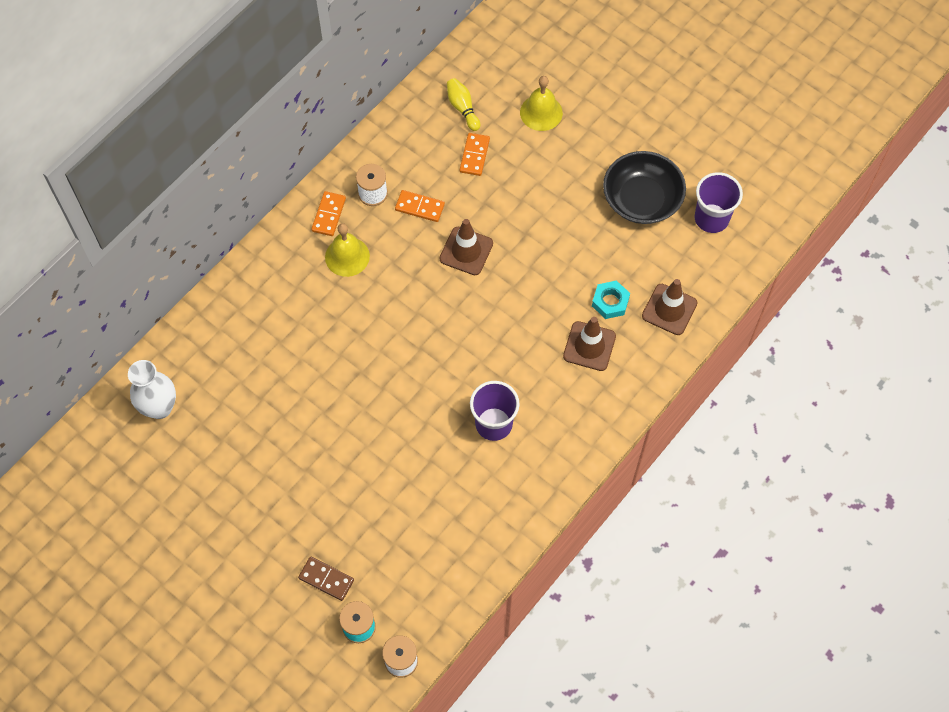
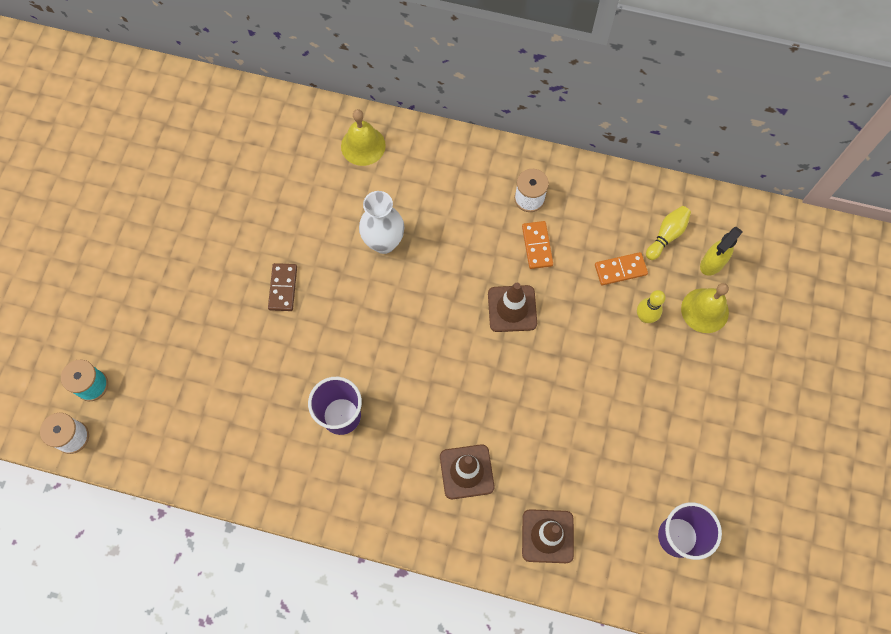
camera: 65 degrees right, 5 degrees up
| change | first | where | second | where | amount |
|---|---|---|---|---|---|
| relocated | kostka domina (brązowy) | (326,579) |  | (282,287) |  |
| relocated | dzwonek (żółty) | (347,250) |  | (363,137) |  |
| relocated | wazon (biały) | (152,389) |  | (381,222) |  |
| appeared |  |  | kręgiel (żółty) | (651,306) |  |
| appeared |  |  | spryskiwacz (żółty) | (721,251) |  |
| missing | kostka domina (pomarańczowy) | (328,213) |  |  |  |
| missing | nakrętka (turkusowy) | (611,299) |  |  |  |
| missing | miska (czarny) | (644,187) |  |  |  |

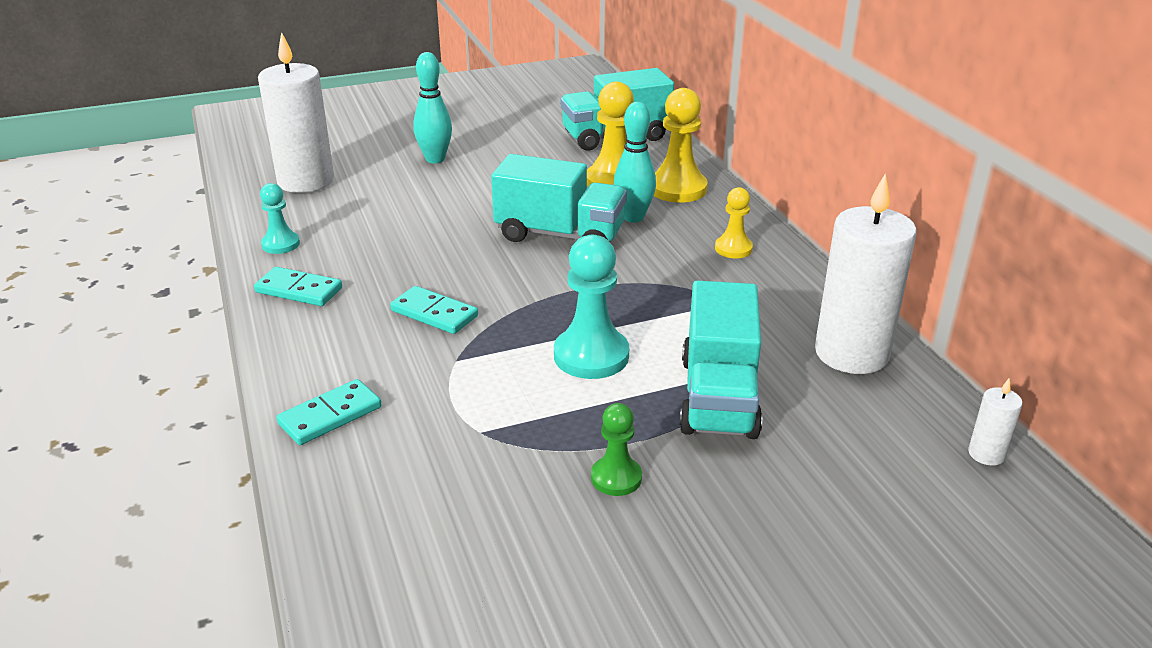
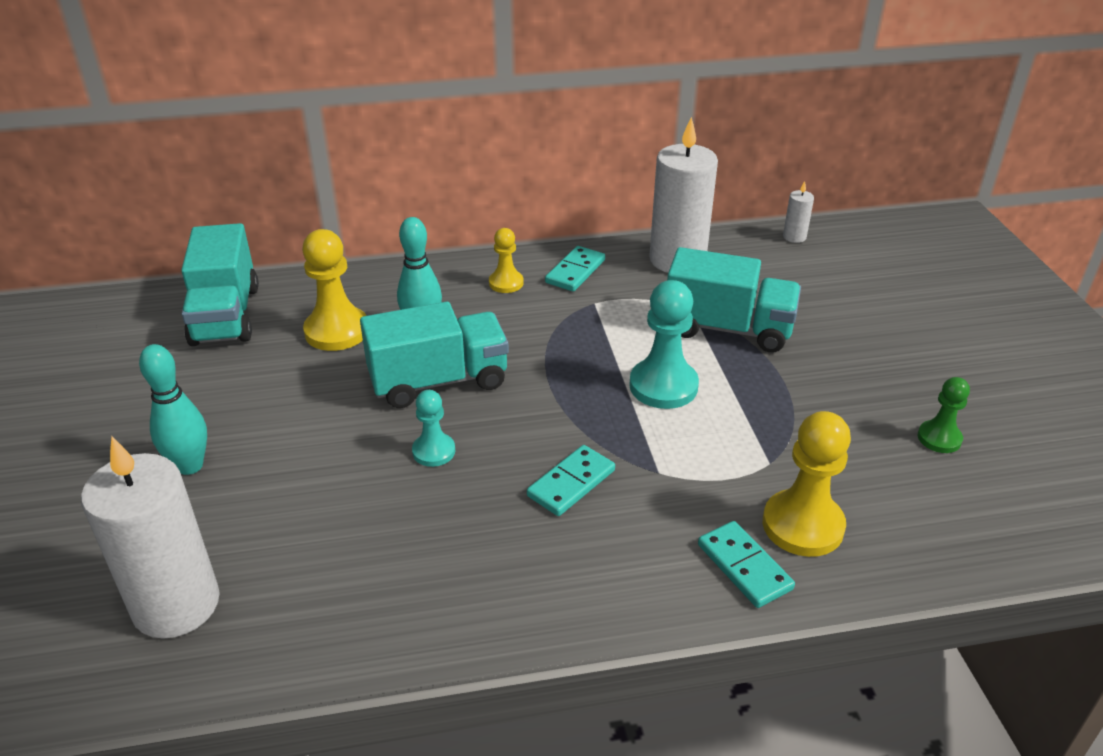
camera: 80 degrees left, 5 degrees up
| change | first | where | second | where | amount |
|---|---|---|---|---|---|
| spun | ciężarówka (turkusowy) | (559,198) |  | (434,355) | 45 degrees clockwise |
| relocated | pionek (turkusowy) | (280,218) |  | (433,428) |  |
| relocated | kostka domina (turkusowy) | (298,286) |  | (575,268) |  |
| relocated | pionek (żółty) | (681,145) |  | (807,484) |  |
| relocated | pionek (zielony) | (616,449) |  | (944,415) |  |

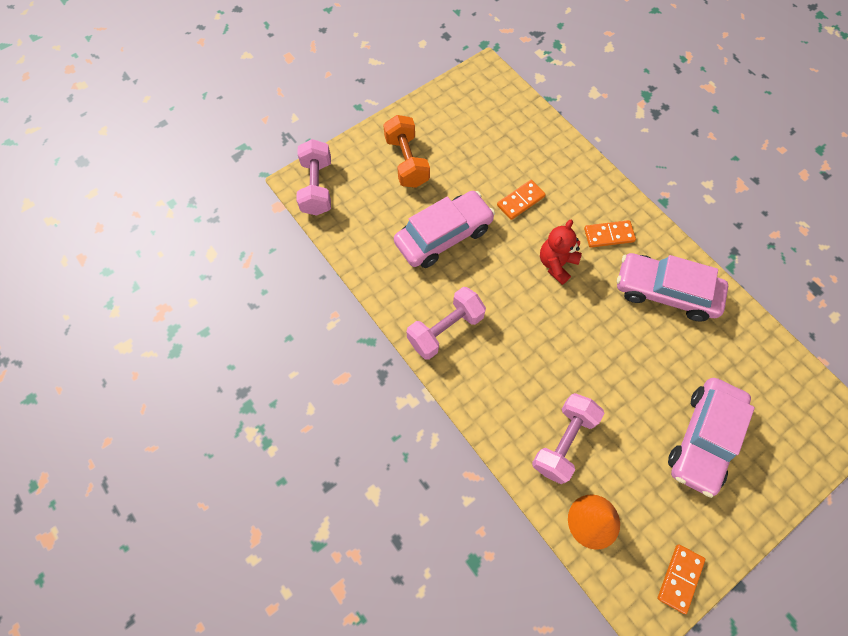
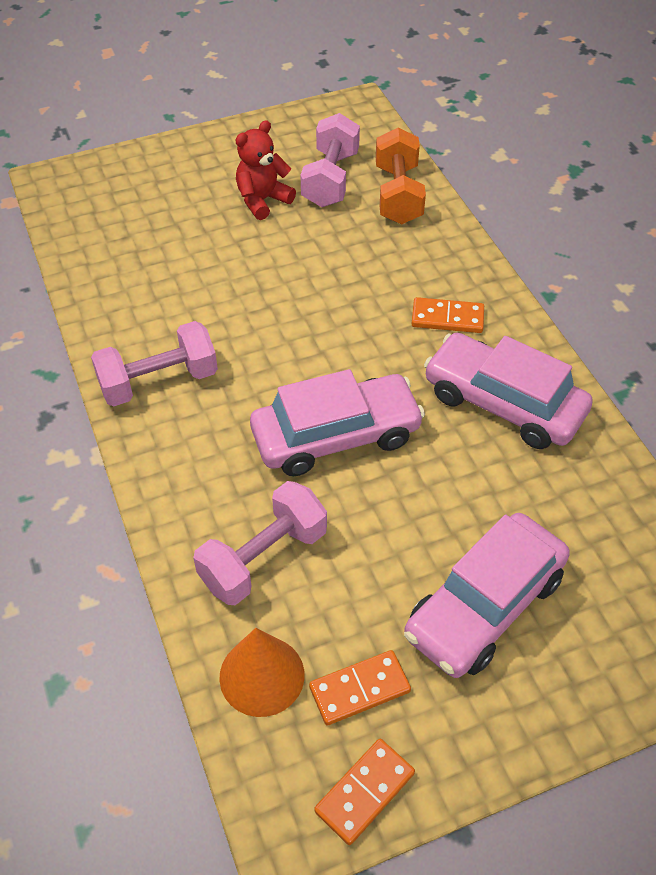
camera: 15 degrees right, 15 degrees down
| change | first | where | second | where | amount |
|---|---|---|---|---|---|
| relocated | miś (czerwony) | (561,252) |  | (266,170) |  |
| relocated | samochód (różowy) | (444,229) |  | (337,422) |  |
| relocated | hantel (różowy) | (313,177) |  | (330,160) |  |
| relocated | kostka domina (pomarańczowy) | (521,200) |  | (360,687) |  |
| relocated | hantel (pomarańczowy) | (406,151) |  | (401,175) |  |

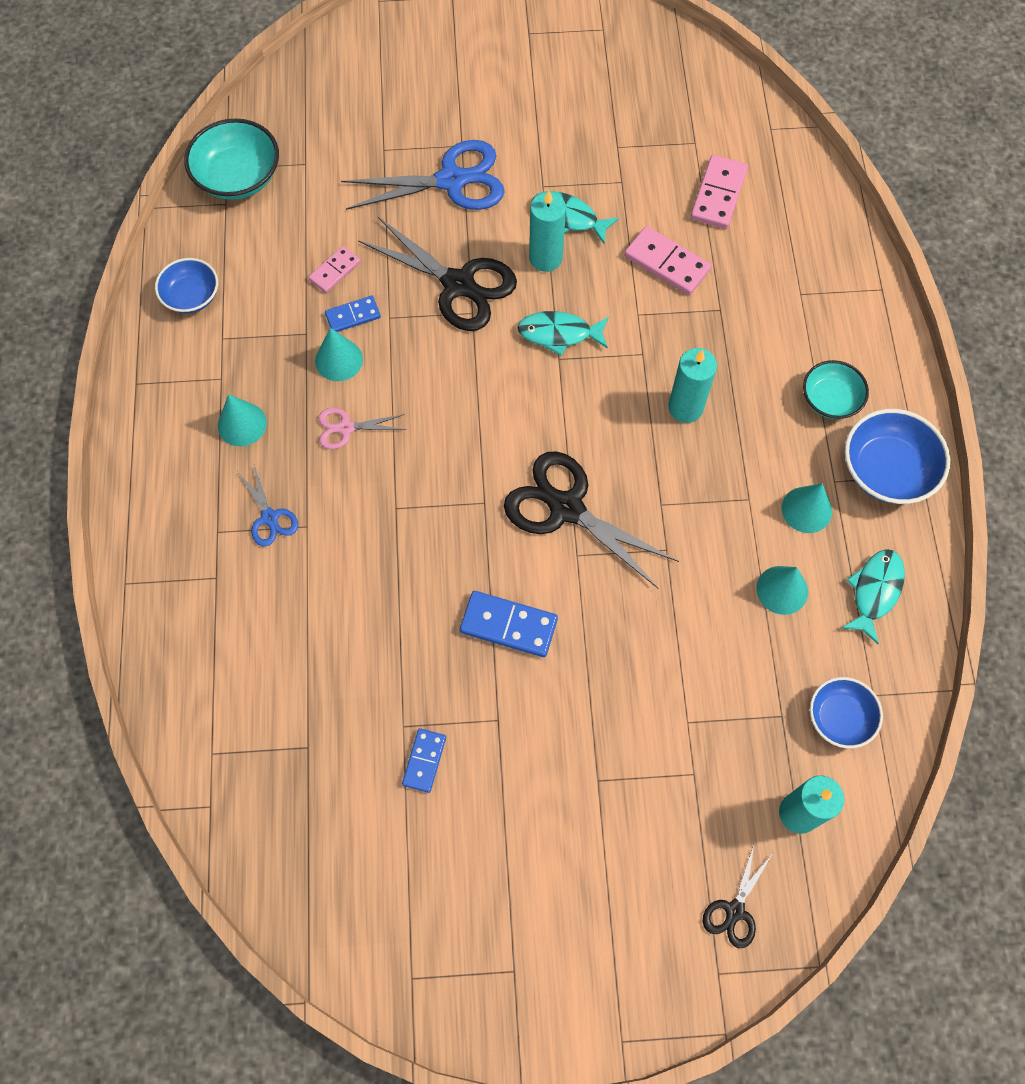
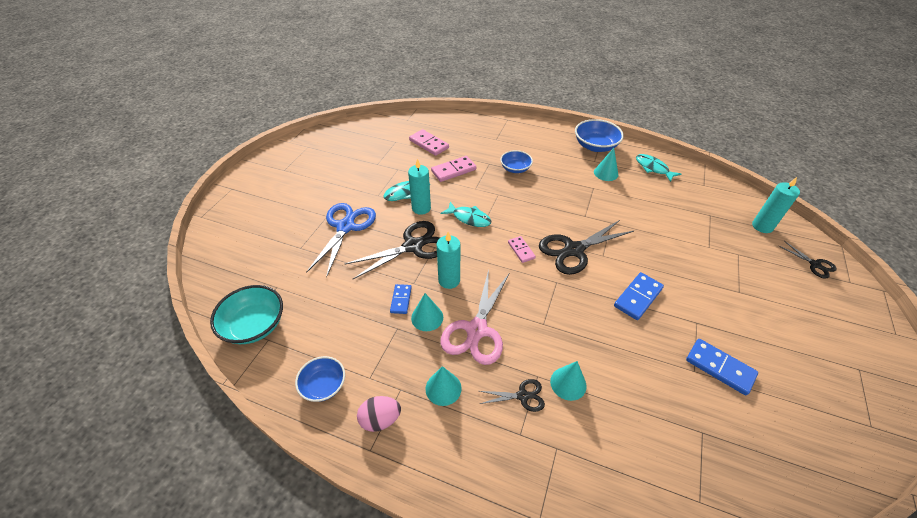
camera: 65 degrees left, 20 degrees down
| change | first | where | second | where | amount |
|---|---|---|---|---|---|
| appeared |  |  | jajko (różowy) | (379,414) |  |
| relocated | świeca (turkusowy) | (692,385) |  | (448,260) |  |
| spun | ryba (turkusowy) | (563,333) |  | (466,214) | 90 degrees counterclockwise |
| size | nożyczki (różowy) | (362,428) |  | (475,317) | x1.99 |
| colour | nożyczki (niebieski) | (267,506) | nożyczki (czarny) | (512,395) |  |
| relocated | miska (niebieski) | (846,713) |  | (516,161) |  |
| relocated | kostka domina (różowy) | (334,269) |  | (522,249) |  |
| relocated | stożek (turkusowy) | (782,590) |  | (568,381) |  |
| size | kostka domina (niebieski) | (424,760) |  | (722,367) | x1.59 |
| missing | miska (turkusowy) | (836,389) |  |  |  |

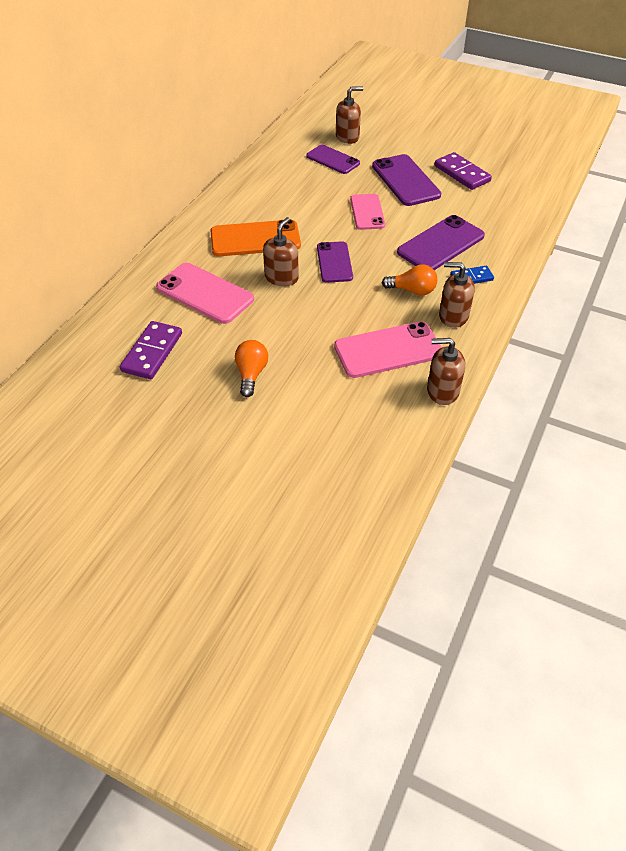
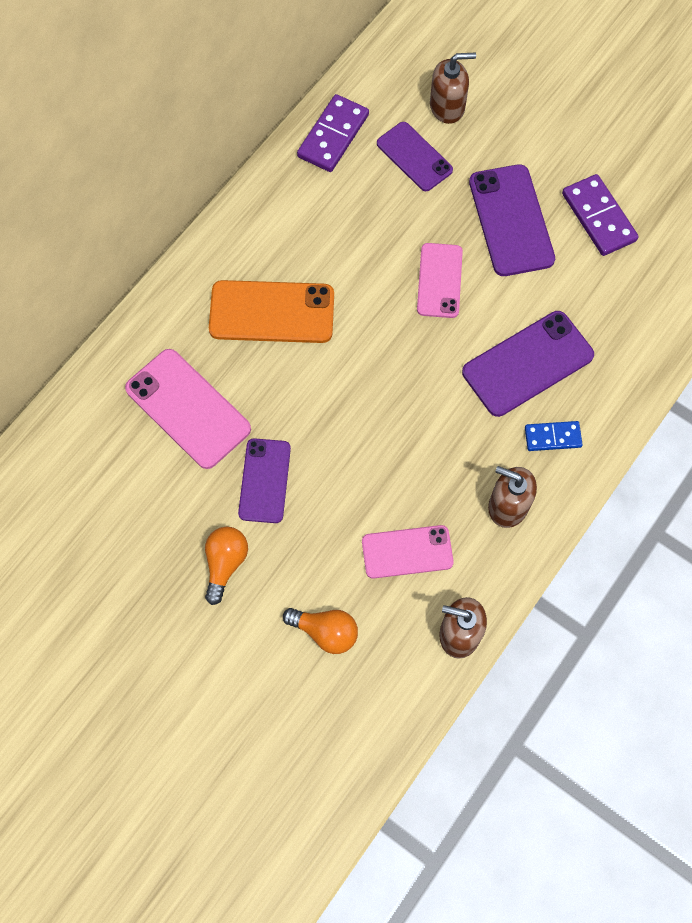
camera: 10 degrees right, 20 degrees up
| change | first | where | second | where | amount |
|---|---|---|---|---|---|
| relocated | telefon (fioletowy) | (335,262) |  | (264,480) |  |
| relocated | żarówka (pomarańczowy) | (409,280) |  | (320,631) |  |
| relocated | kostka domina (fioletowy) | (151,350) |  | (333,133) |  |
| size | telefon (różowy) | (388,349) |  | (408,552) | x0.66 |
| missing | dozownik mydła (brązowy) | (281,251) |  |  |  |

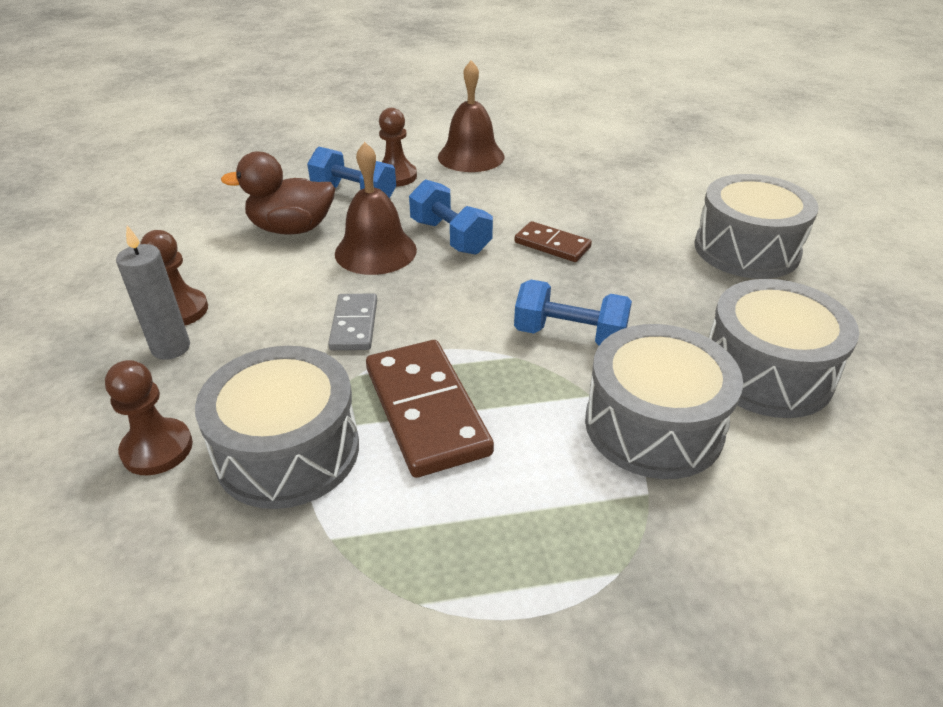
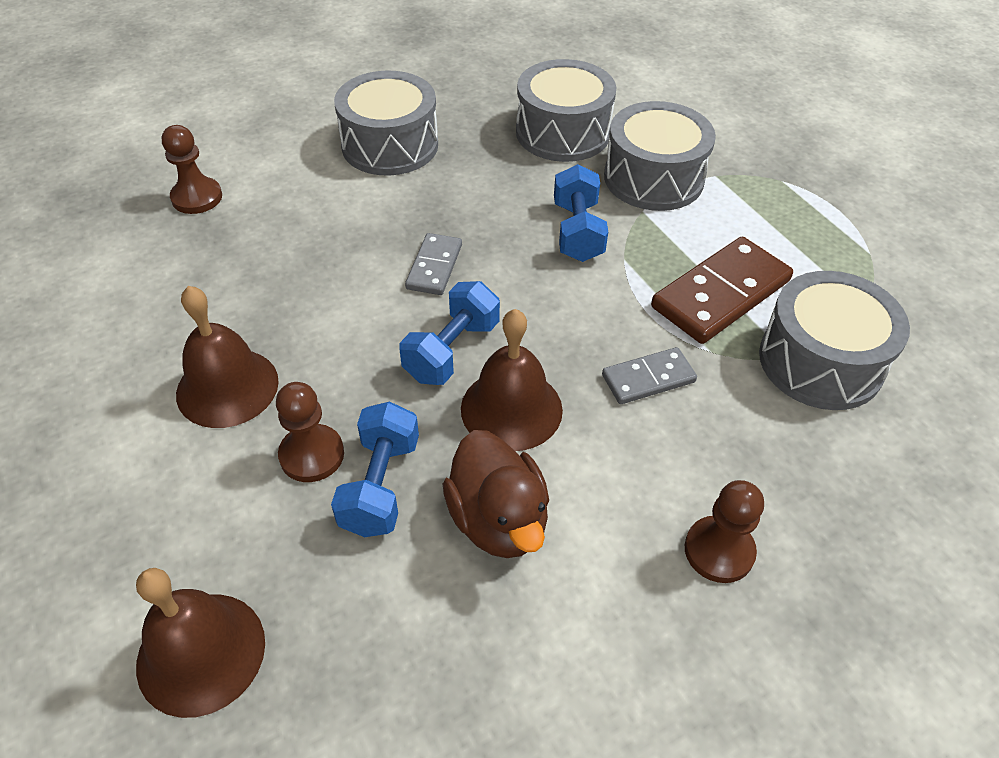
camera: 110 degrees left, 10 degrees up
| change | first | where | second | where | amount |
|---|---|---|---|---|---|
| appeared |  |  | dzwonek (brązowy) | (200,643) |  |
| relocated | pionek (brązowy) | (149,417) |  | (192,169) |  |
| colour | kostka domina (brązowy) | (553,241) | kostka domina (szary) | (433,264) |  |
| missing | świeca (szary) | (153,292) |  |  |  |

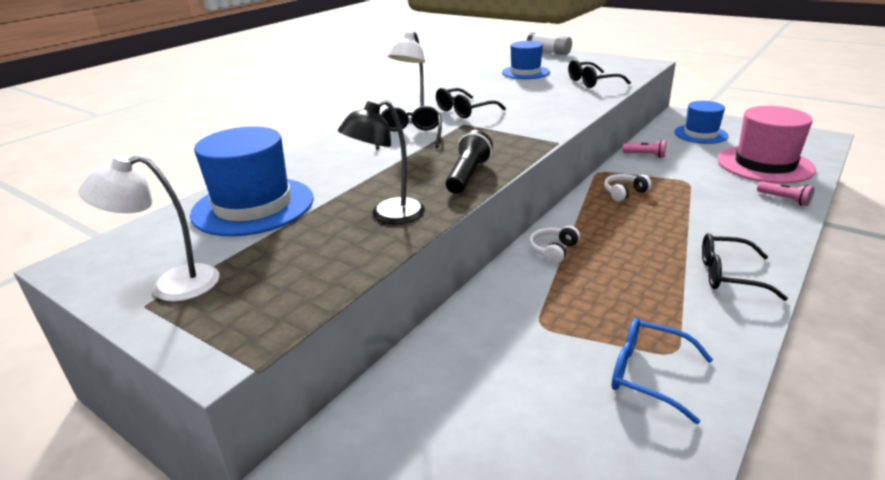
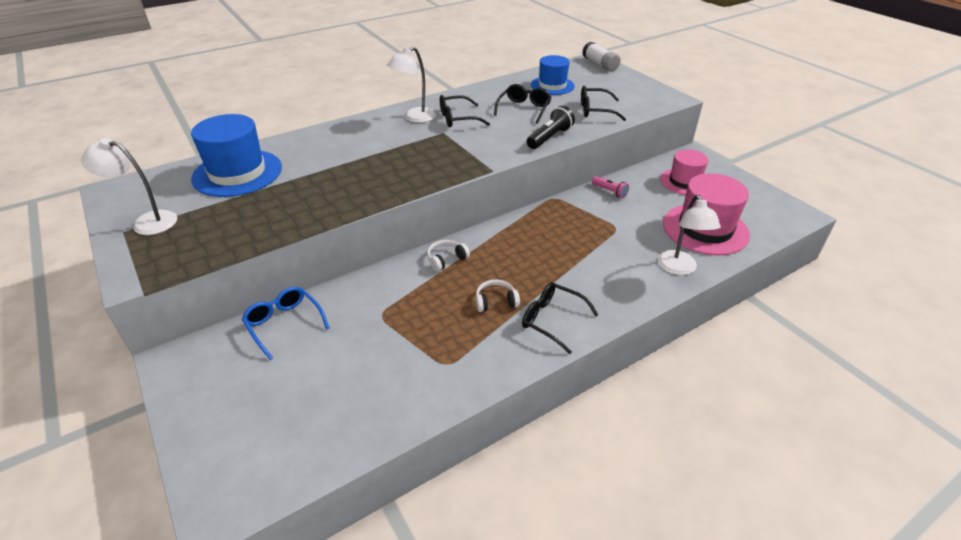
camera: 20 degrees right, 10 degrees up
| change | first | where | second | where | amount |
|---|---|---|---|---|---|
| relocated | okulary (niebieski) | (662,371) |  | (286,323) |  |
| relocated | słuchawki (biały) | (628,188) |  | (498,296) |  |
| relocated | okulary (czarny) | (408,128) |  | (523,104) |  |
| relocated | latarka (czarny) | (469,162) |  | (551,127) |  |
| exchanged | latarka (różowy) | (786,193) | lampka (biały) | (689,234) |  |
| colour | kapelusz (niebieski) | (701,122) | kapelusz (różowy) | (684,172) |  |
| missing | lampka (czarny) | (381,161) |  |  |  |

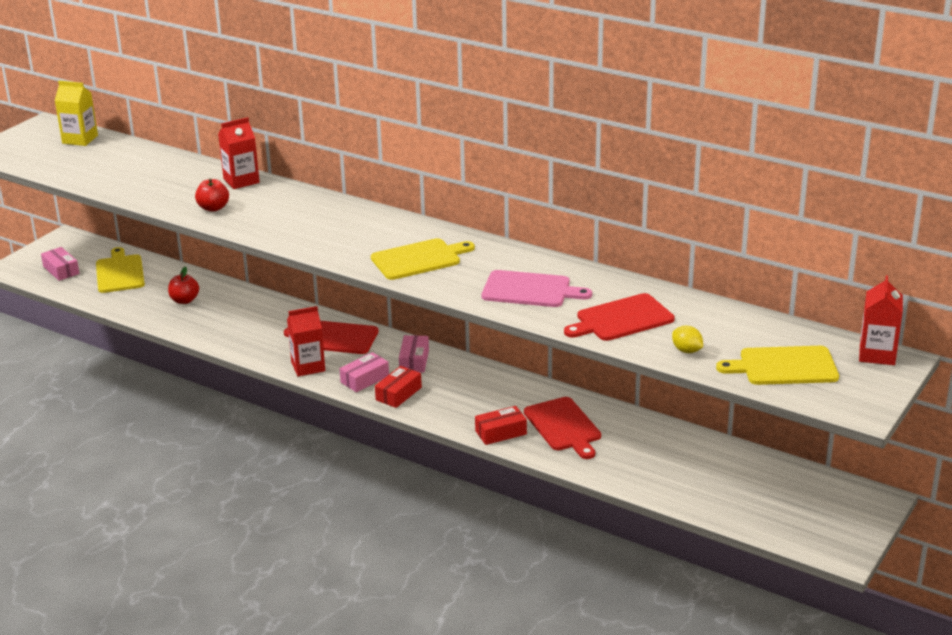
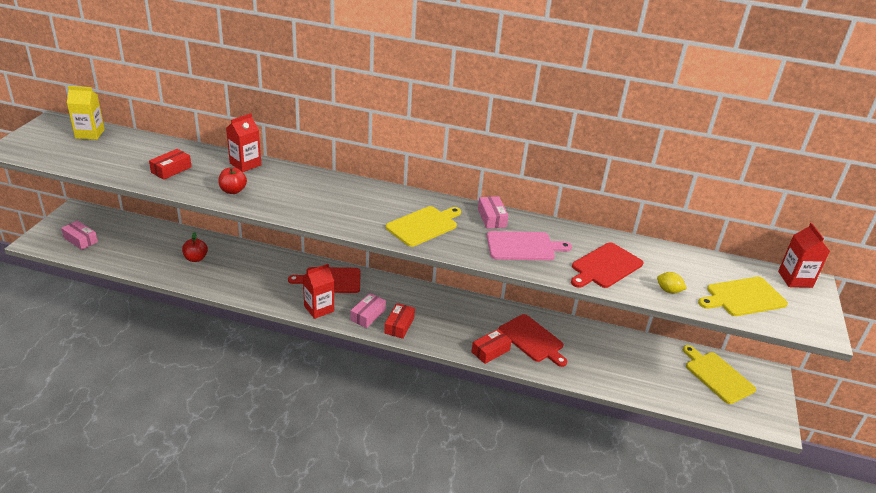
camera: 20 degrees left, 5 degrees up
| change | first | where | second | where | amount |
|---|---|---|---|---|---|
| appeared |  |  | pudełko (czerwony) | (170,164) |  |
| relocated | pudełko (różowy) | (414,354) |  | (493,212) |  |
| relocated | deska do krojenia (żółty) | (120,270) |  | (719,374) |  |

